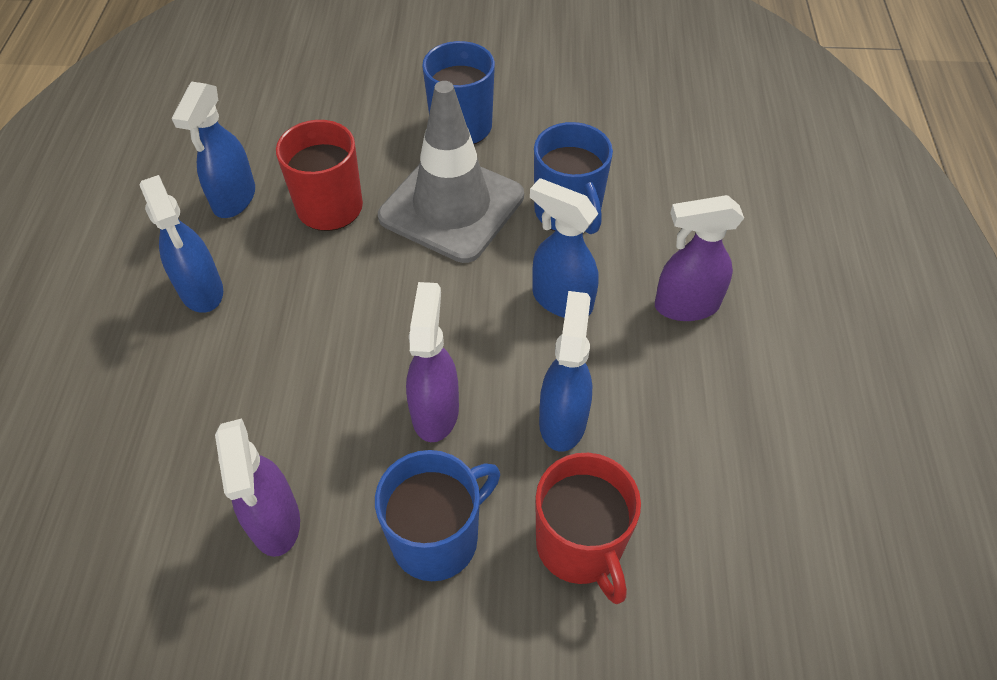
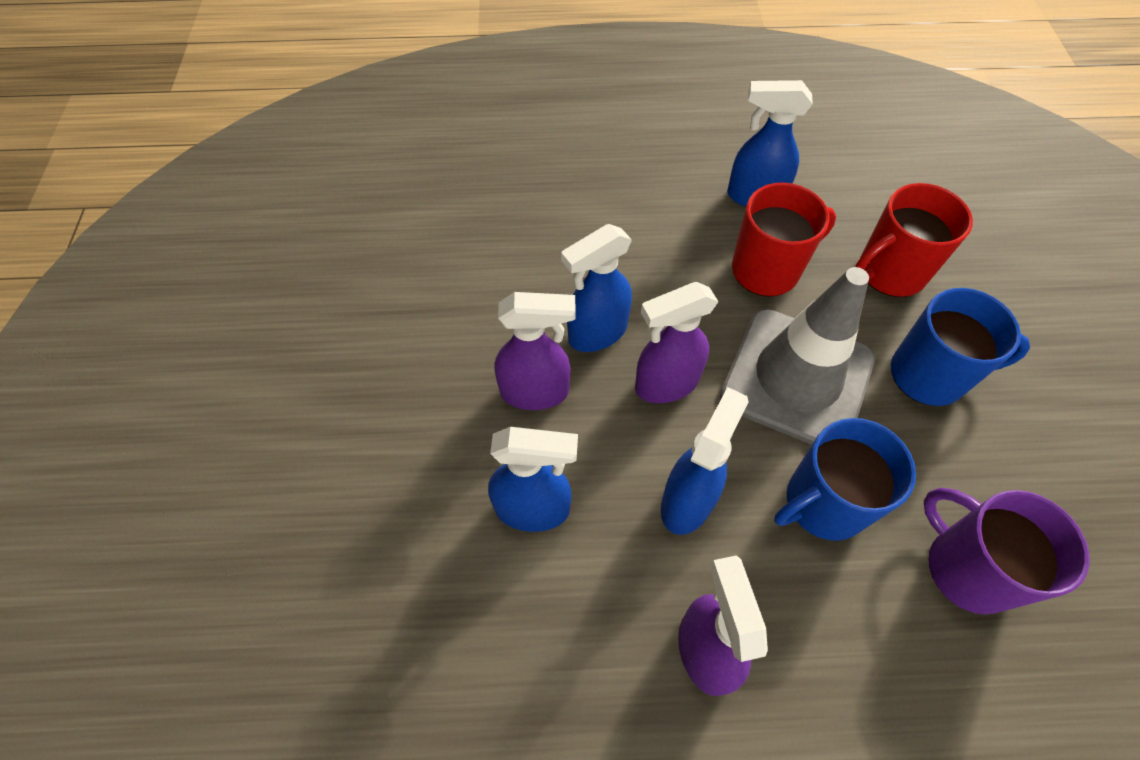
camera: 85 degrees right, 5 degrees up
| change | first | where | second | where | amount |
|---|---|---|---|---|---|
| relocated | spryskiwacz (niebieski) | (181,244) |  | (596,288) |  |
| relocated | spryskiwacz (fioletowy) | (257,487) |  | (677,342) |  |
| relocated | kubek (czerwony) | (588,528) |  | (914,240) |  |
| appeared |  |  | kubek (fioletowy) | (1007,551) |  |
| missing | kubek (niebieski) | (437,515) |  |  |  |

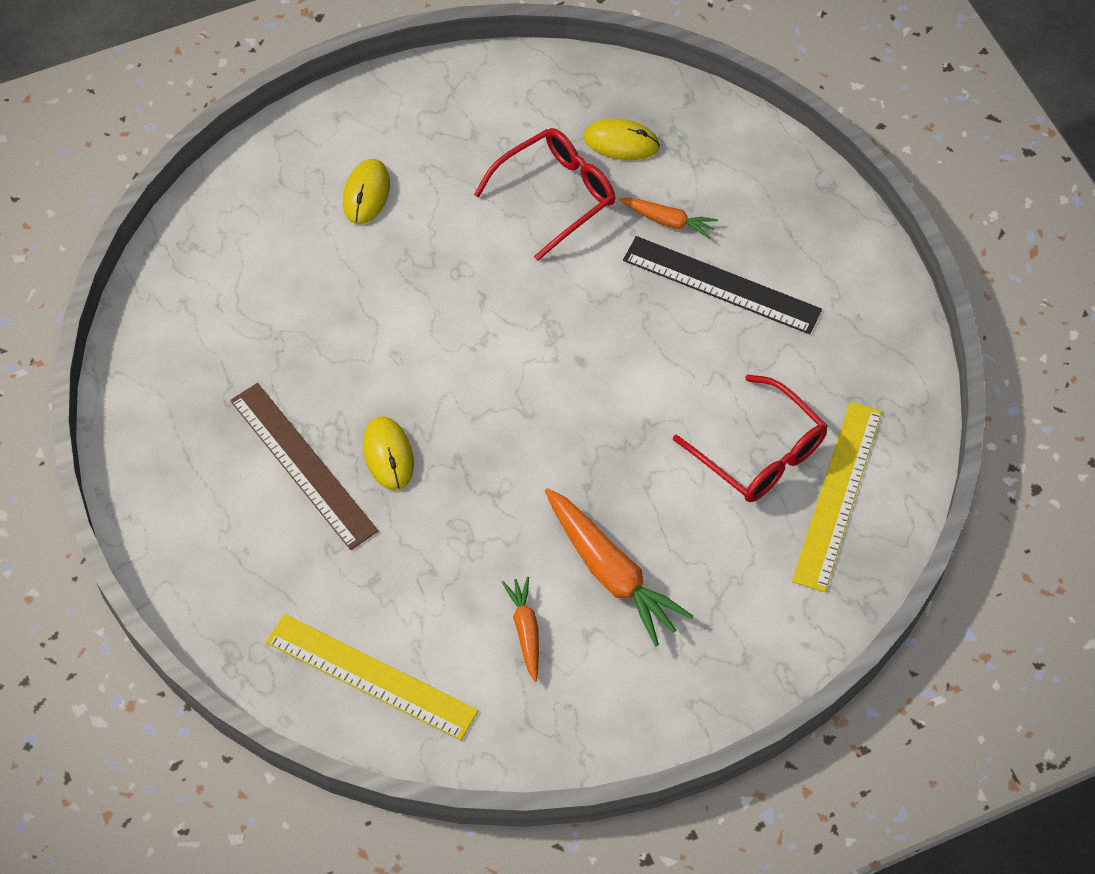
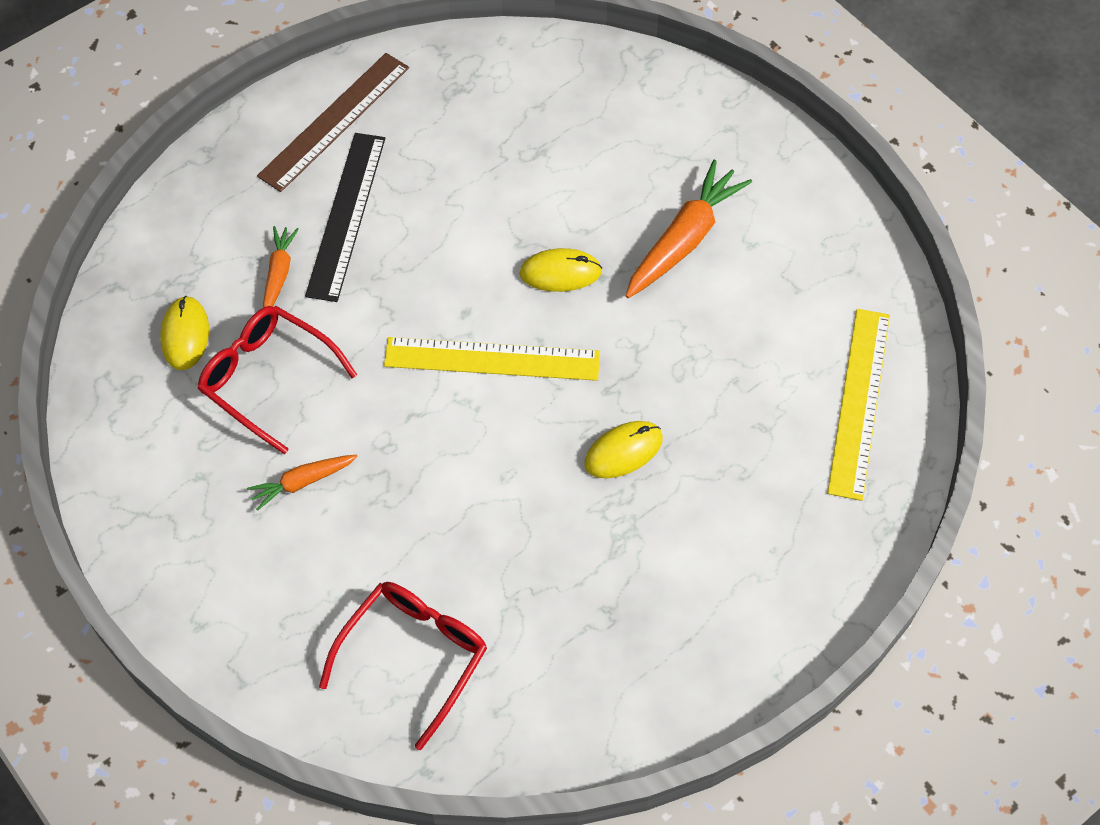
camera: 105 degrees left, 0 degrees up
| change | first | where | second | where | amount |
|---|---|---|---|---|---|
| relocated | marchewka (pomarańczowy) | (520,629) |  | (302,483) |  |
| relocated | linijka (brązowy) | (304,466) |  | (333,122) |  |
| relocated | okulary (czerwony) | (750,438) |  | (403,666) |  |
| relocated | linijka (żółty) | (837,497) |  | (492,359) |  |
| relocated | myszka (żółty) | (366,191) |  | (560,270) |  |

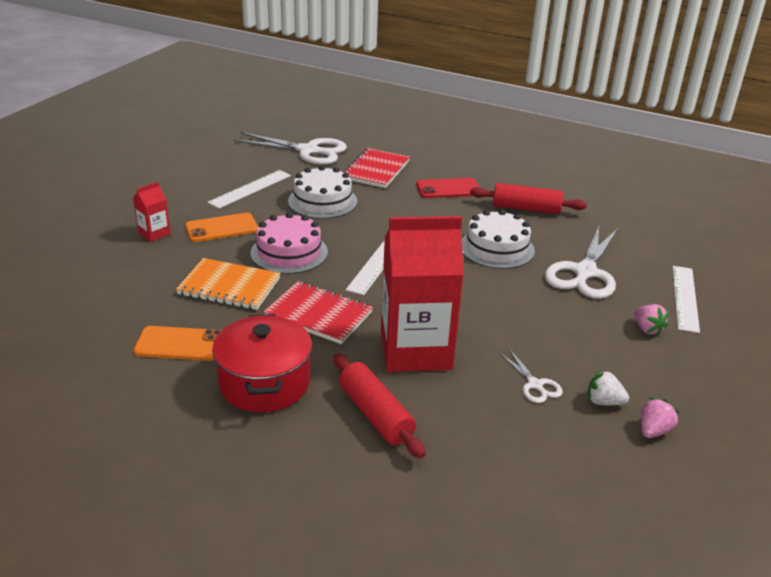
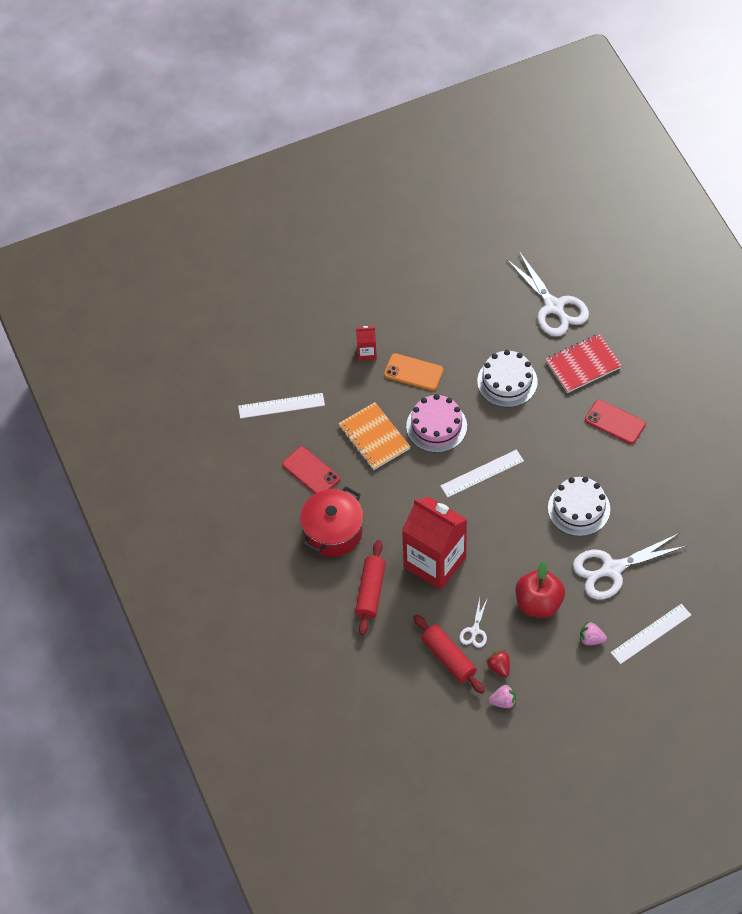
camera: 45 degrees right, 25 degrees up
| change | first | where | second | where | amount |
|---|---|---|---|---|---|
| relocated | linijka (biały) | (249,189) |  | (281,406) |  |
| colour | telefon (pomarańczowy) | (177,343) | telefon (czerwony) | (311,470) |  |
| relocated | wałek do ciasta (czerwony) | (528,198) |  | (449,654) |  |
| colour | truskawka (biały) | (608,387) | truskawka (czerwony) | (498,663) |  |
| appeared |  |  | jabłko (czerwony) | (540,589) |  |
| spun | truskawka (różowy) | (651,320) |  | (593,633) | 90 degrees clockwise |
| missing | zeszyt (czerwony) | (318,312) |  |  |  |

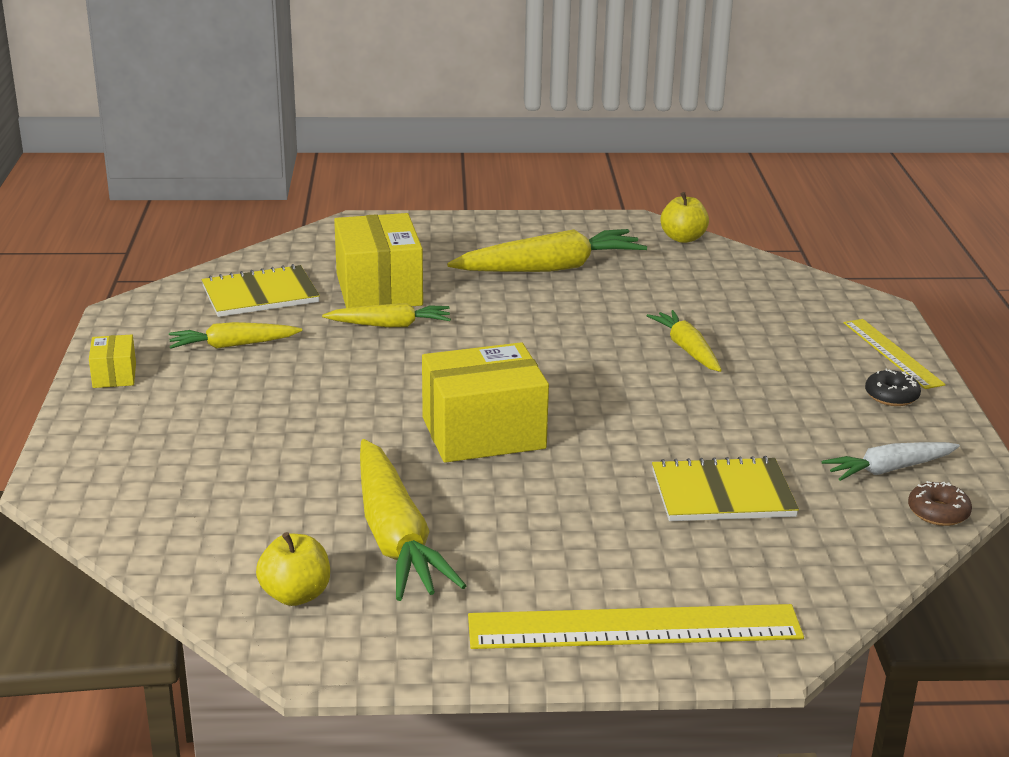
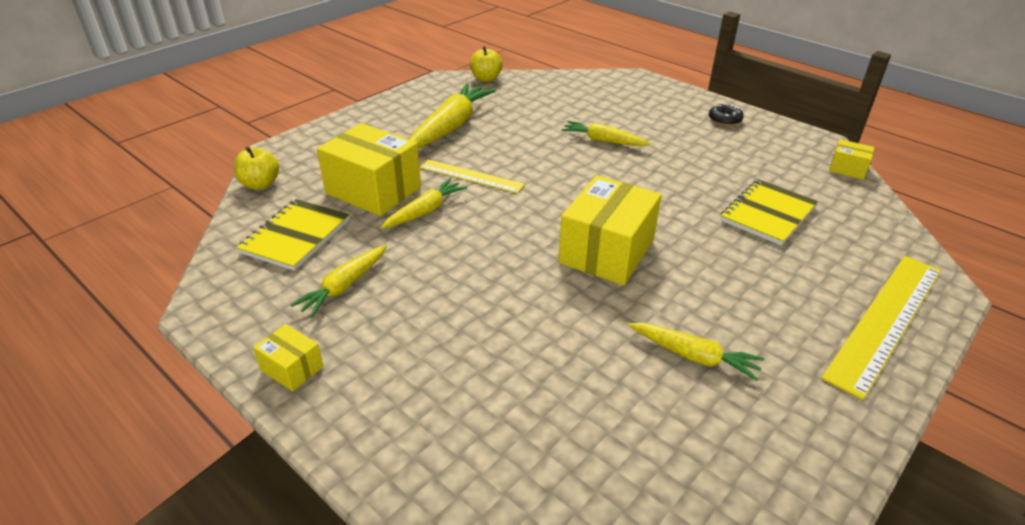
camera: 45 degrees left, 10 degrees up
| change | first | where | second | where | amount |
|---|---|---|---|---|---|
| relocated | jabłko (żółty) | (293,569) |  | (256,167) |  |
| relocated | linijka (żółty) | (895,354) |  | (472,176) |  |
| size | marchewka (żółty) | (413,520) |  | (696,352) | x0.58 |
| exchanged | donut (brązowy) | (940,503) | pudełko (żółty) | (852,159) |  |
| missing | marchewka (biały) | (891,461) |  |  |  |

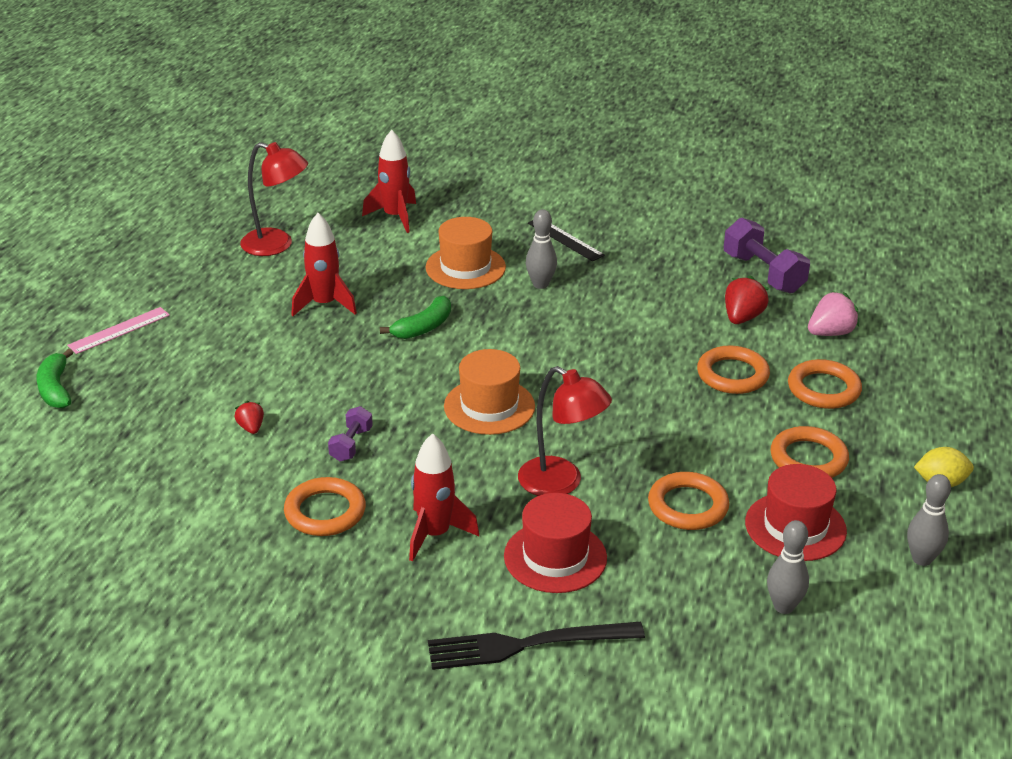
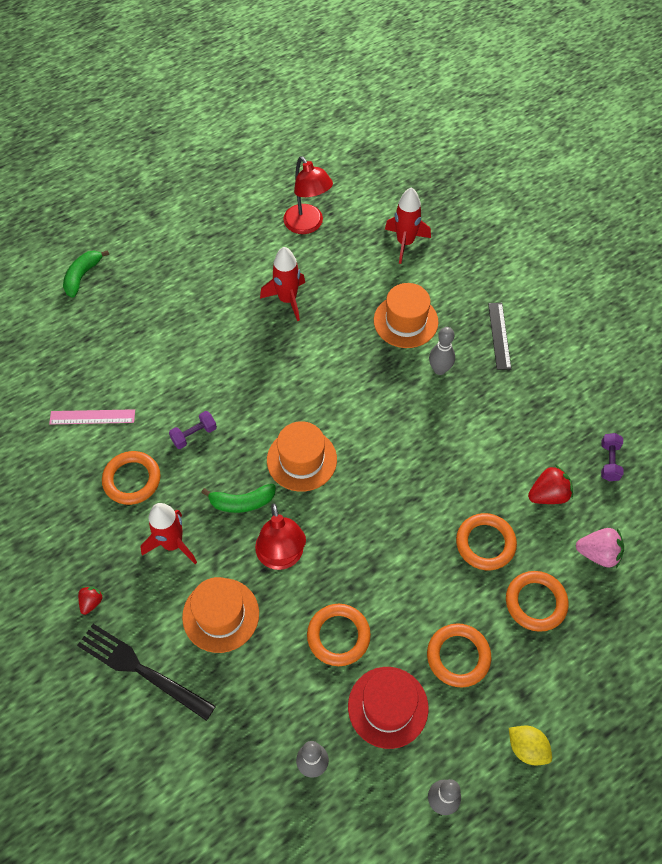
camera: 40 degrees right, 25 degrees up
| change | first | where | second | where | amount |
|---|---|---|---|---|---|
| relocated | linijka (różowy) | (118,330) |  | (92,416) |  |
| relocated | truskawka (czerwony) | (249,417) |  | (91,600) |  |
| colour | kapelusz (czerwony) | (555,543) | kapelusz (pomarańczowy) | (220,615) |  |
| relocated | banan (zielony) | (415,317) |  | (238,498) |  |
| size | hantel (fioletowy) | (767,256) |  | (612,457) | x0.56 |

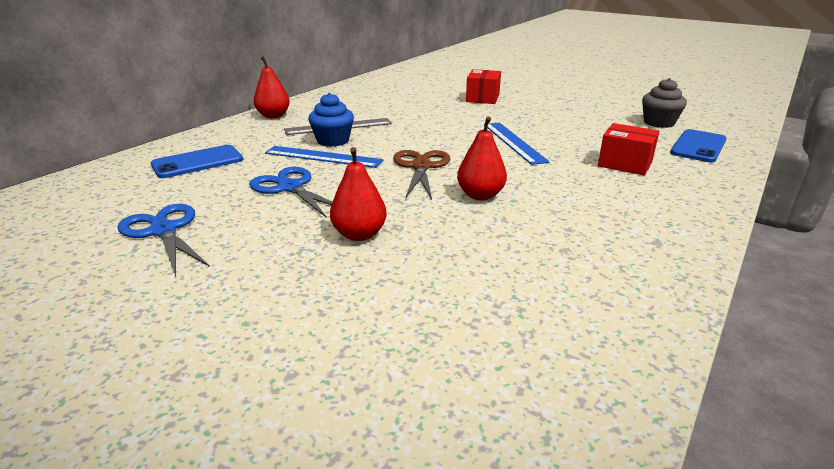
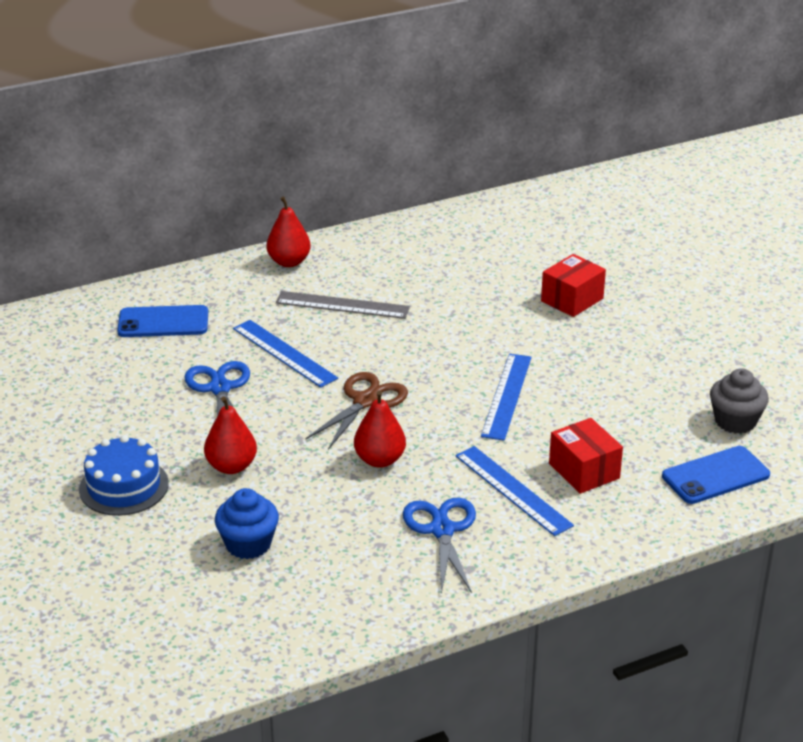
camera: 30 degrees right, 5 degrees up
| change | first | where | second | where | amount |
|---|---|---|---|---|---|
| appeared |  |  | tort (niebieski) | (124,475) |  |
| relocated | muffinka (niebieski) | (331,120) |  | (247,523) |  |
| relocated | nożyczki (niebieski) | (163,240) |  | (439,545) |  |
| appeared |  |  | linijka (niebieski) | (514,491) |  |

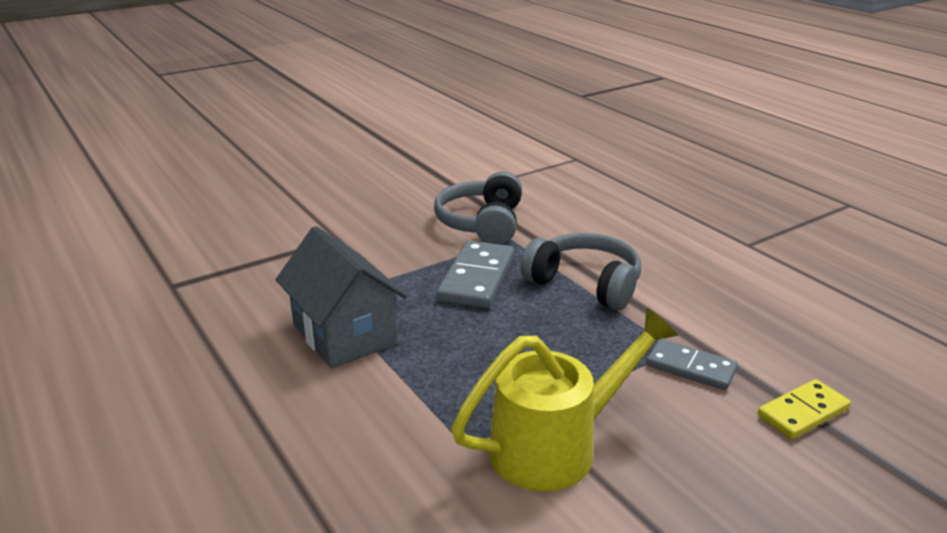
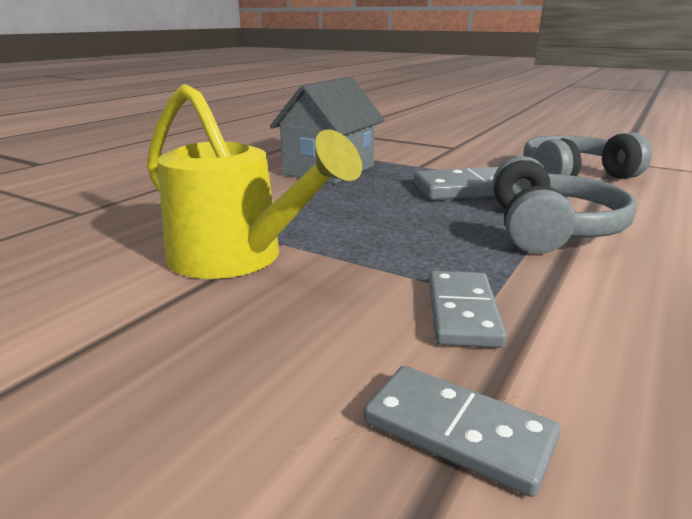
camera: 65 degrees right, 5 degrees down
| change | first | where | second | where | amount |
|---|---|---|---|---|---|
| colour | kostka domina (żółty) | (804,409) | kostka domina (szary) | (462,431) |  |

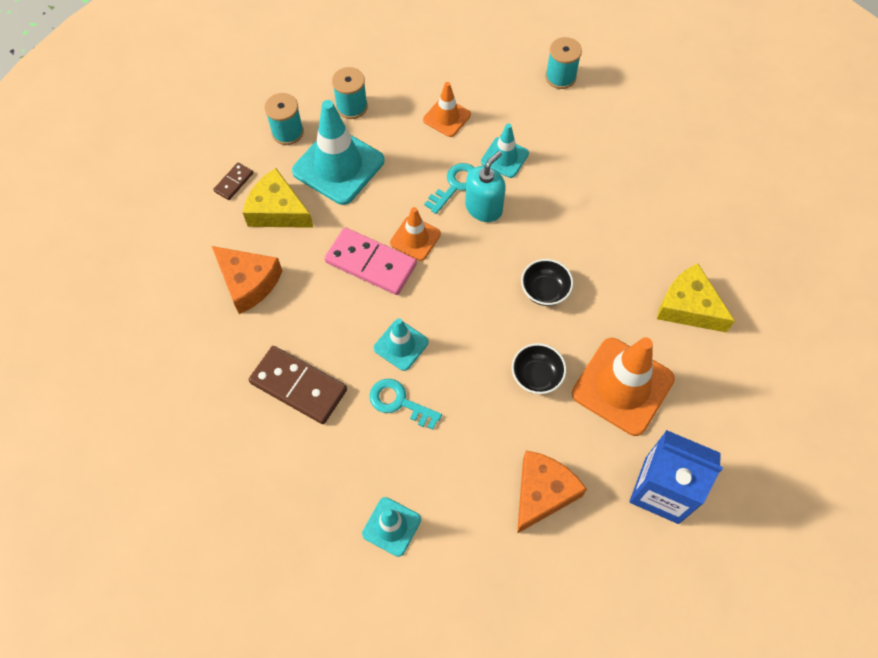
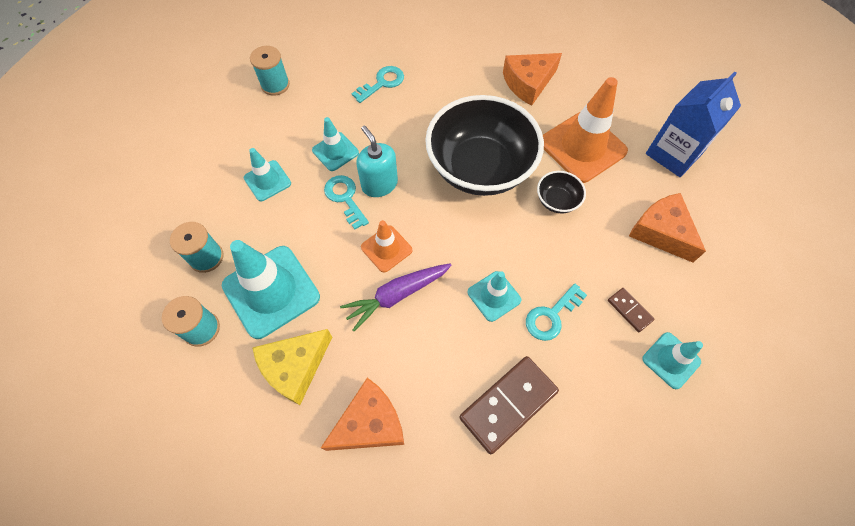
camera: 70 degrees left, 0 degrees up
| change | first | where | second | where | amount |
|---|---|---|---|---|---|
| colour | pachołek (pomarańczowy) | (447,109) | pachołek (turkusowy) | (267,174) |  |
| exchanged | kostka domina (różowy) | (370,261) | marchewka (fioletowy) | (396,297) |  |
| appeared |  |  | klucz (turkusowy) | (378,84) |  |
| size | miska (czarny) | (547,282) |  | (484,145) | x2.40 |
| colour | ser (żółty) | (696,298) | ser (pomarańczowy) | (532,79) |  |
| relocated | kostka domina (brązowy) | (233,181) |  | (631,310) |  |

